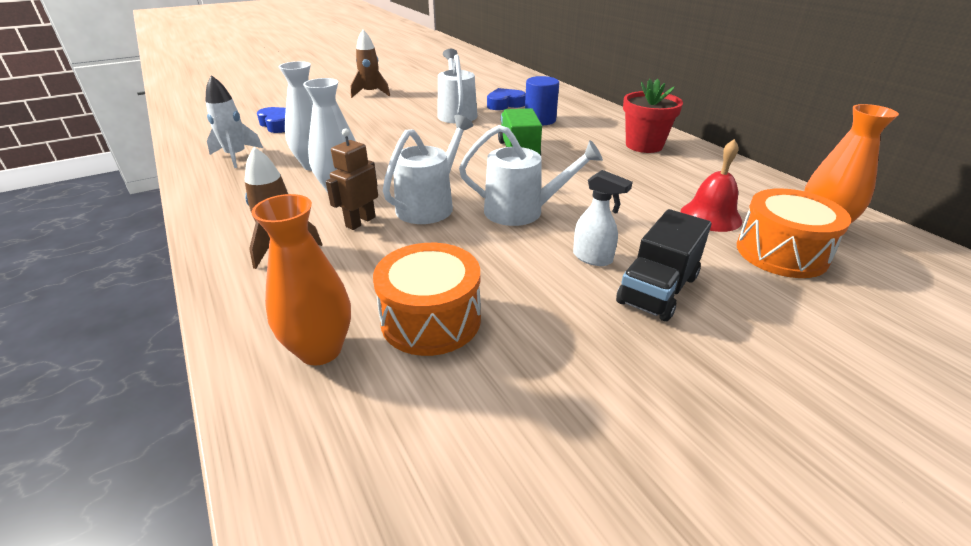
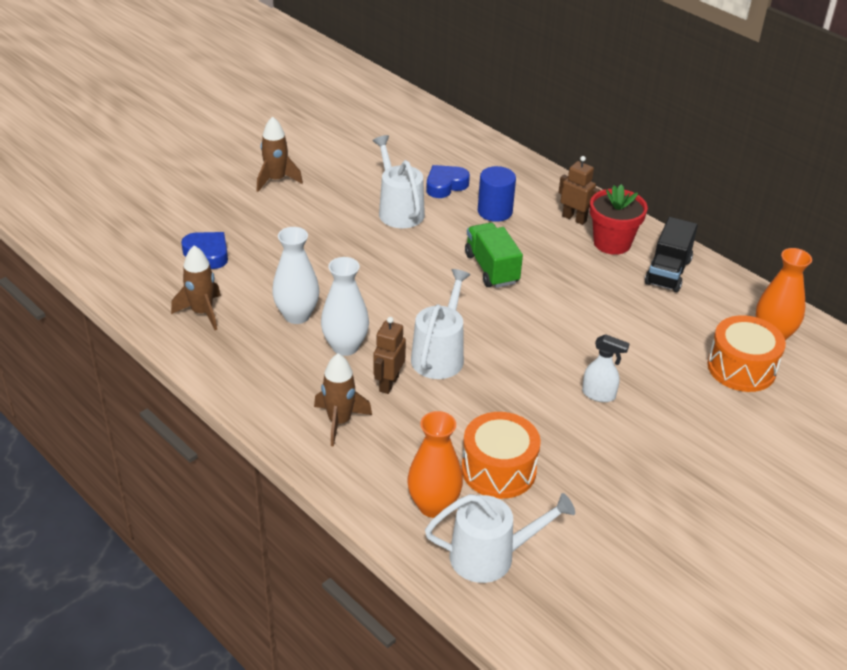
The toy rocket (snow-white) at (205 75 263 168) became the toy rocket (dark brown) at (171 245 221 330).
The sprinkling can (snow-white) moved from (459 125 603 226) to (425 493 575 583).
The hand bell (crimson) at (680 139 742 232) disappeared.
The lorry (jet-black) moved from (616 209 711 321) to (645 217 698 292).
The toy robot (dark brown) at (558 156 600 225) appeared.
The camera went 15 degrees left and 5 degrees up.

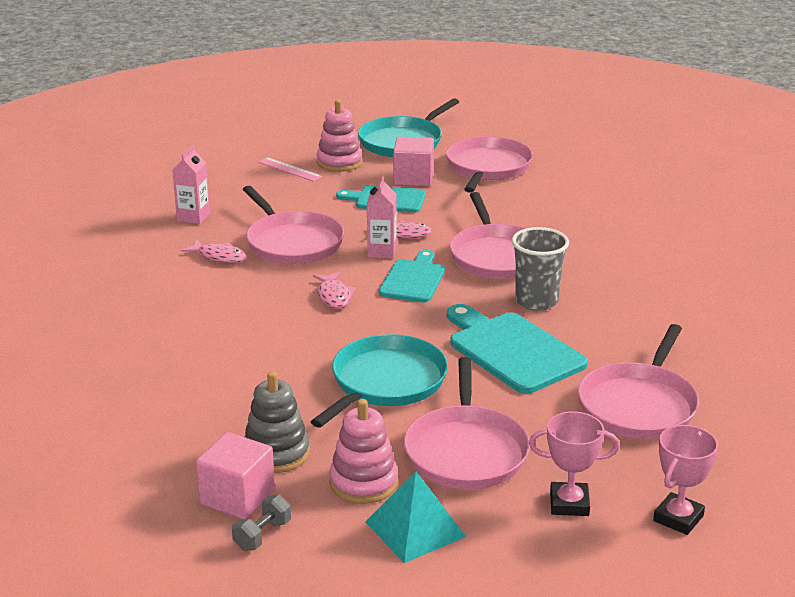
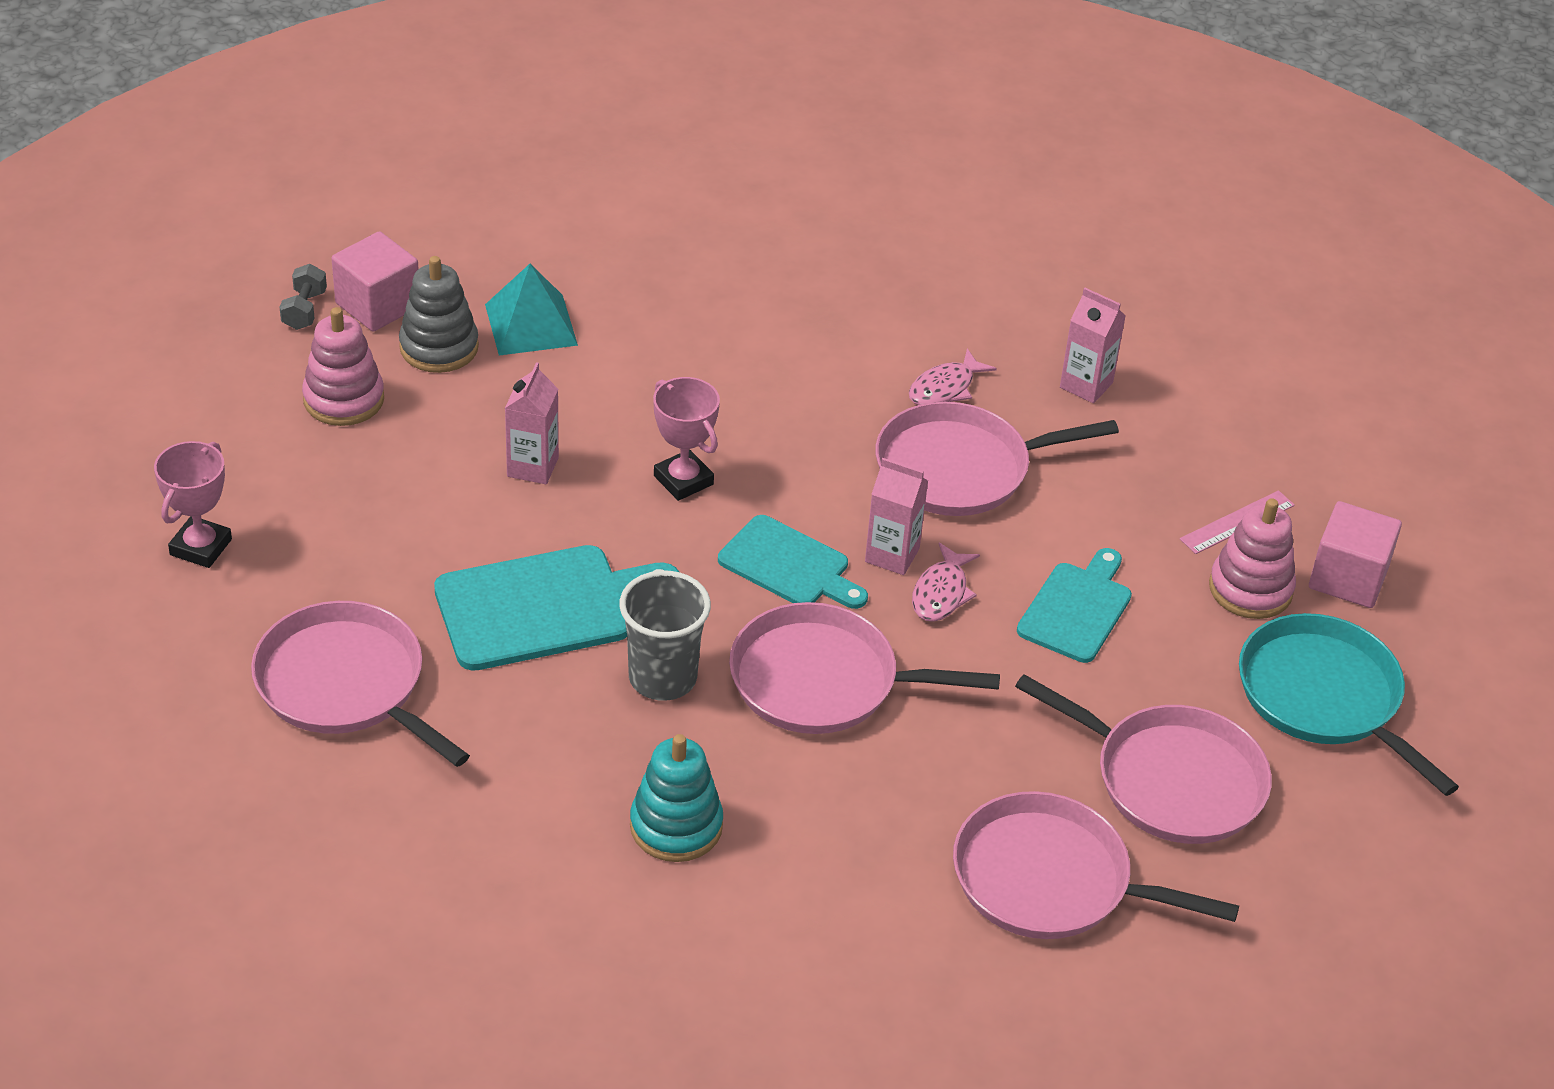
The block (rosy) moved from (393 137 434 187) to (1309 501 1402 608).
The fish figure (rosy) at (313 272 356 308) disappeared.
The pan (teal) at (311 334 448 428) was replaced by the milk carton (rosy) at (505 362 559 484).
The pan (rosy) moved from (404 357 530 489) to (953 791 1239 939).
The prize cup (rosy) moved from (653 425 718 535) to (653 377 720 501).
The solid pyramid (teal) moved from (366 471 466 563) to (485 264 578 356).
The hand weight (ash-grey) at (232 495 291 551) turned 45 degrees clockwise.
The stacking toy (teal) at (630 734 723 862) appeared.
The camera went 105 degrees right and 15 degrees up.

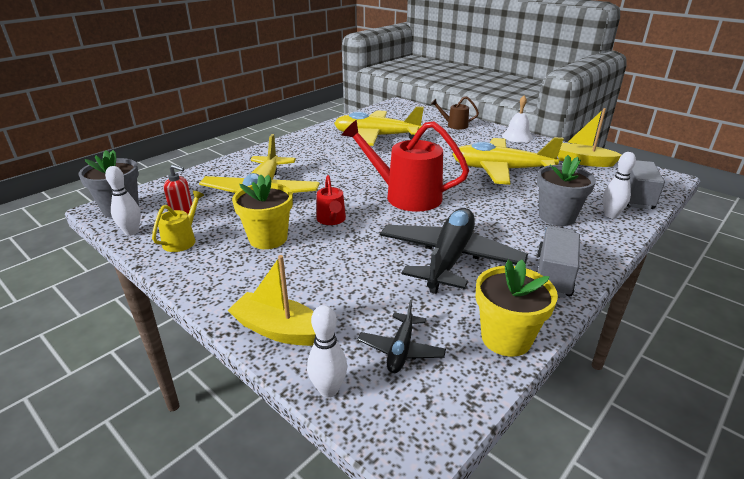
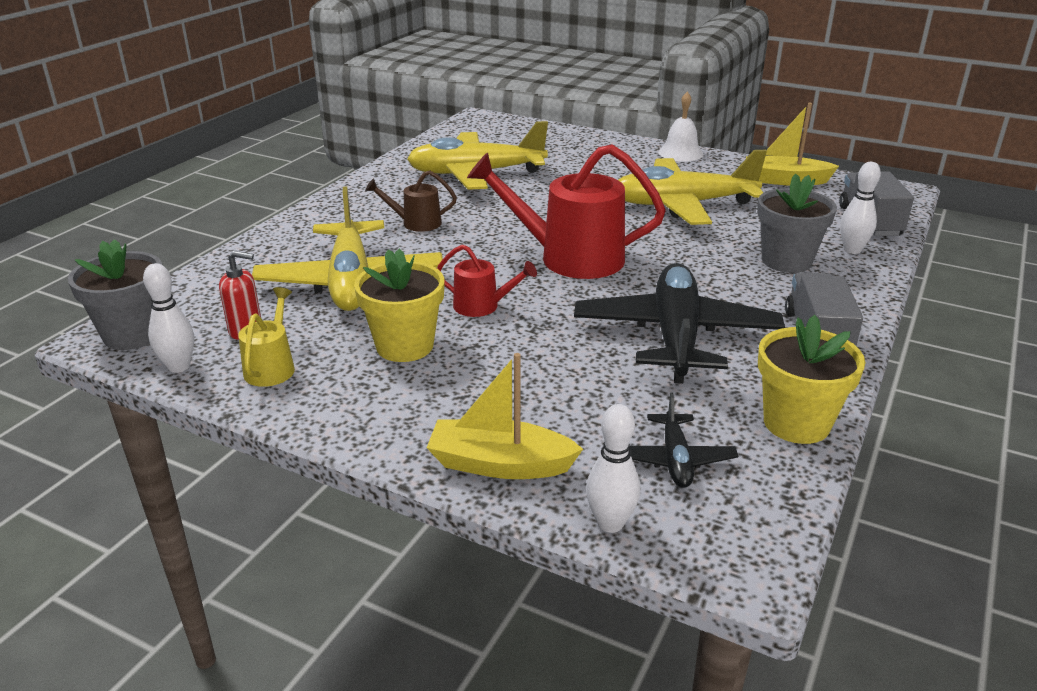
The sprinkling can (dark brown) moved from (430 96 479 130) to (365 170 457 232).
The sprinkling can (crimson) at (317 175 346 225) turned 45 degrees counterclockwise.
The camera went 15 degrees left and 0 degrees up.

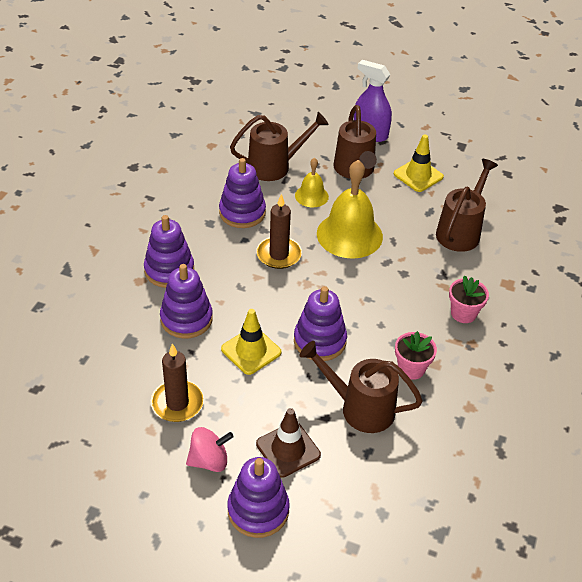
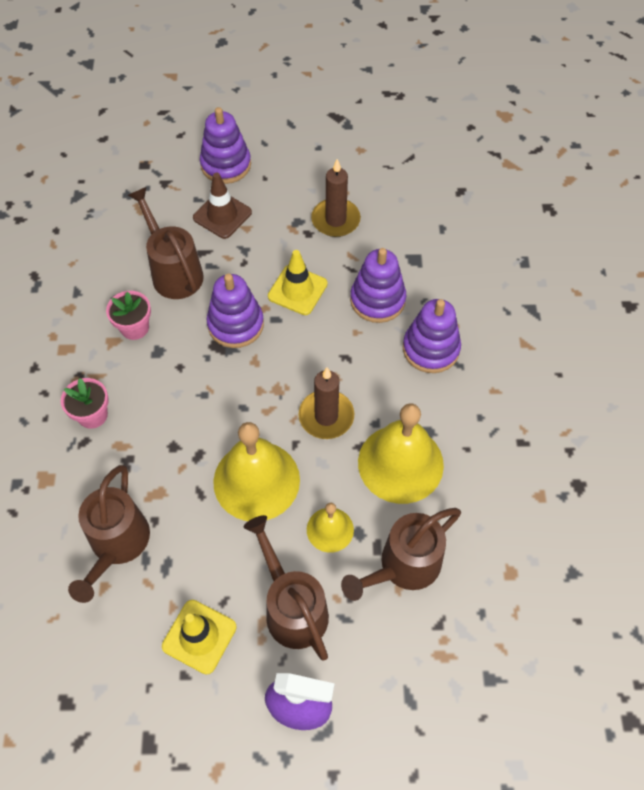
The stacking toy (royal purple) at (219 158 266 228) was replaced by the hand bell (yellow) at (358 403 444 504).
The sprinkling can (dark brown) at (300 341 423 433) turned 120 degrees counterclockwise.
The toy top (rosy) at (186 427 234 472) disappeared.
The camera went 160 degrees right and 15 degrees up.

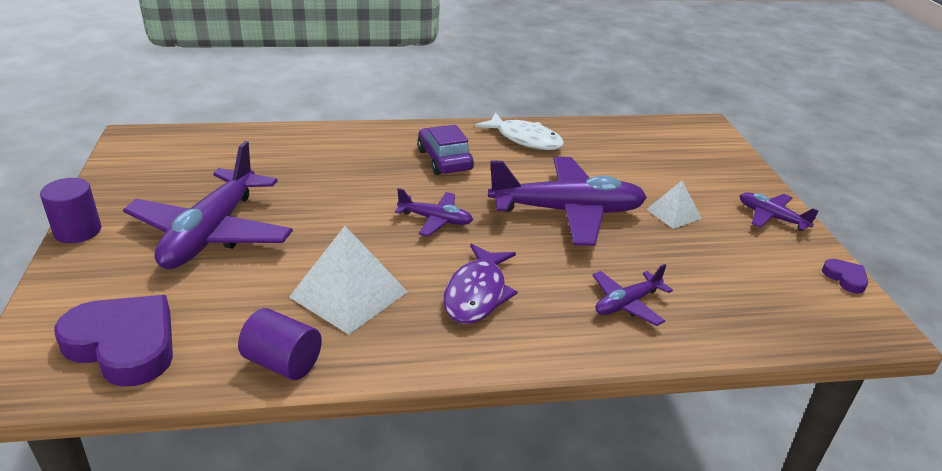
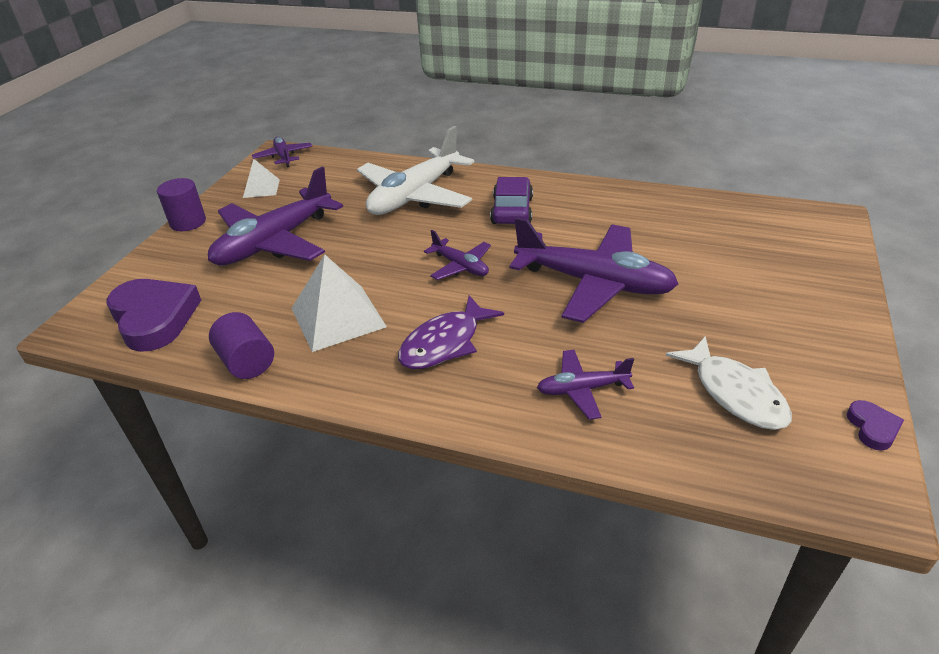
The fish figure (snow-white) moved from (475 112 564 150) to (666 336 792 430).
The solid pyramid (snow-white) moved from (646 181 702 229) to (243 159 280 198).
The aeroplane (royal purple) moved from (740 192 819 231) to (252 137 312 167).
The aeroplane (snow-white) at (357 126 474 215) appeared.
The camera went 30 degrees right and 5 degrees up.

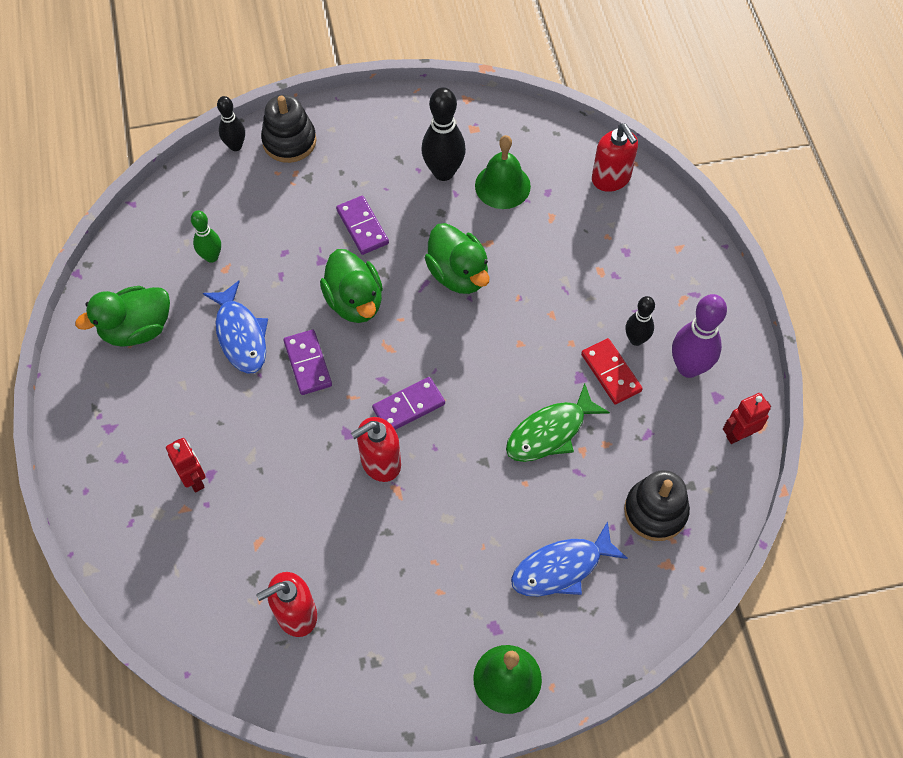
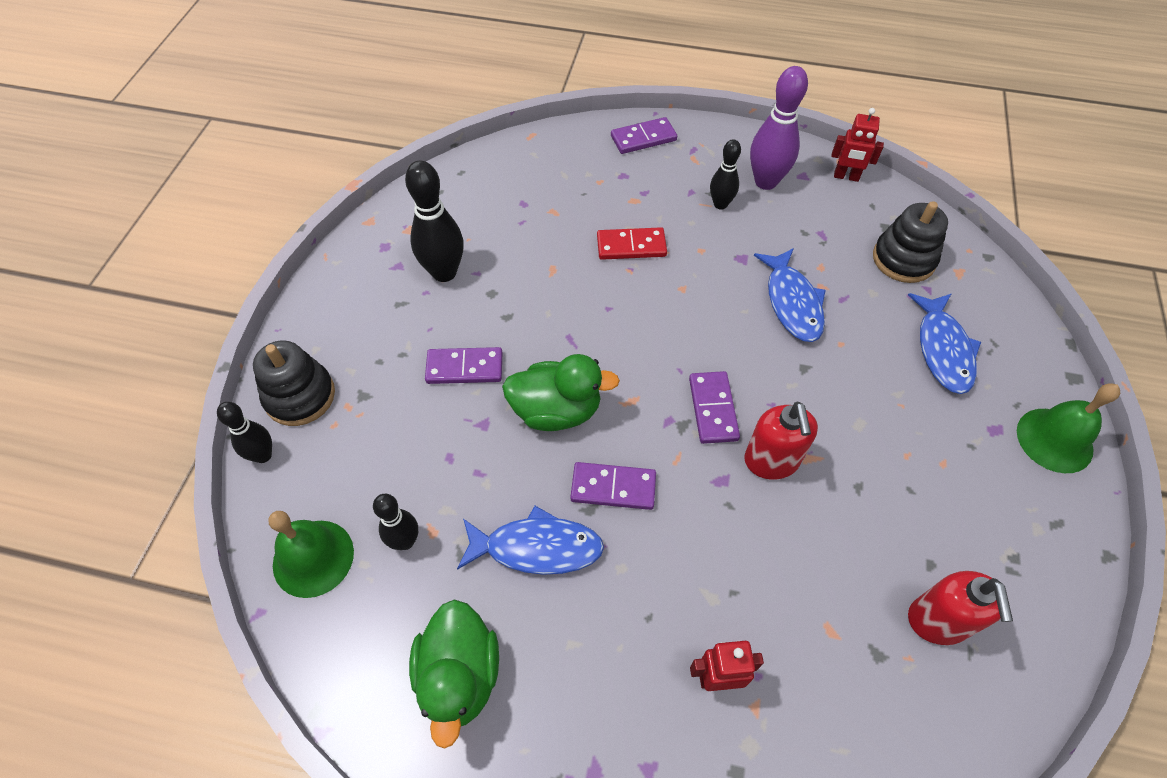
The soap dispenser (crimson) at (592 124 638 192) disappeared.
The hand bell (green) moved from (475 135 531 209) to (269 511 354 598).
The tenpin (green) at (191 211 221 263) became the tenpin (jet-black) at (373 494 418 550).
The toy duck (green) at (425 223 490 294) disappeared.
The domino piece (crimson) moved from (581 338 643 405) to (597 227 667 260).
The fish figure (green) at (506 383 610 462) became the fish figure (cobalt) at (754 248 826 342).
The toy robot (crimson) at (723 393 771 444) turned 75 degrees counterclockwise.
The domino piece (royal purple) at (611 117 677 154) appeared.
The camera went 65 degrees left and 5 degrees down.

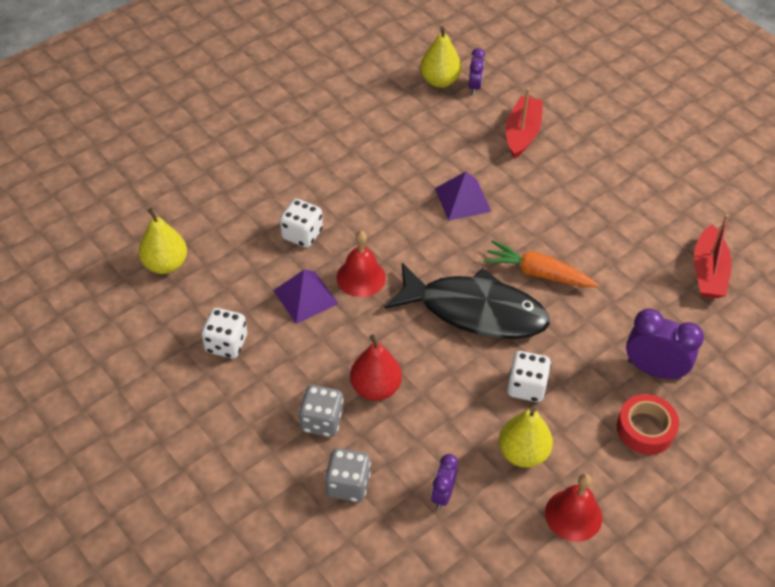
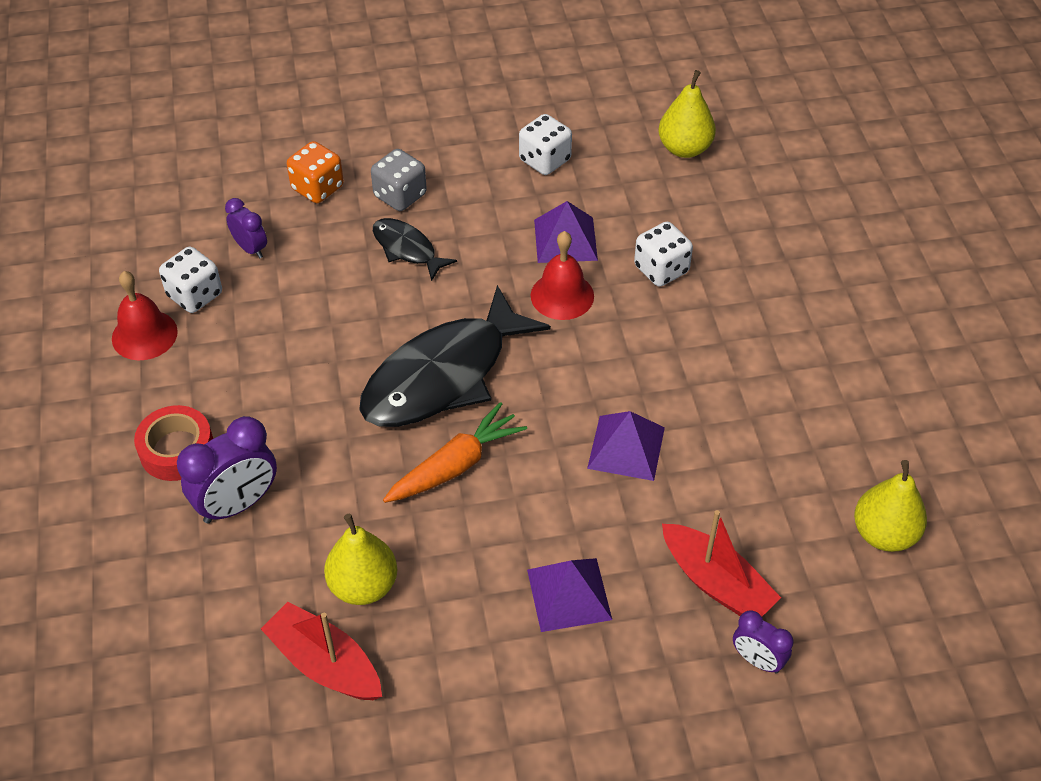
The alarm clock (royal purple) moved from (469 48 485 95) to (733 610 793 673).
The toy pear (crimson) at (350 335 402 401) was replaced by the fish figure (jet-black) at (373 218 457 281).
The dice (snow-white) moved from (507 351 551 402) to (159 247 222 313).
The toy pear (yellow) moved from (499 407 553 468) to (324 514 397 605).
The dice (ash-grey) at (324 448 371 502) became the dice (bright orange) at (287 141 344 203).
The solid pyramid (royal purple) at (527 558 612 632) appeared.
The camera went 120 degrees right and 0 degrees up.

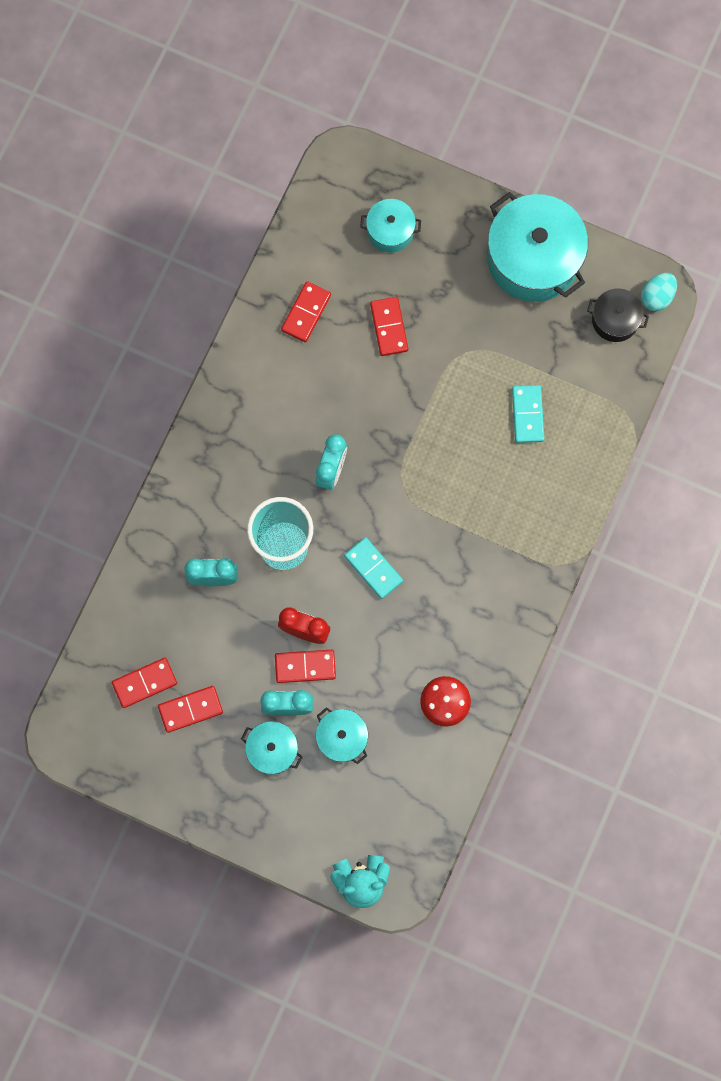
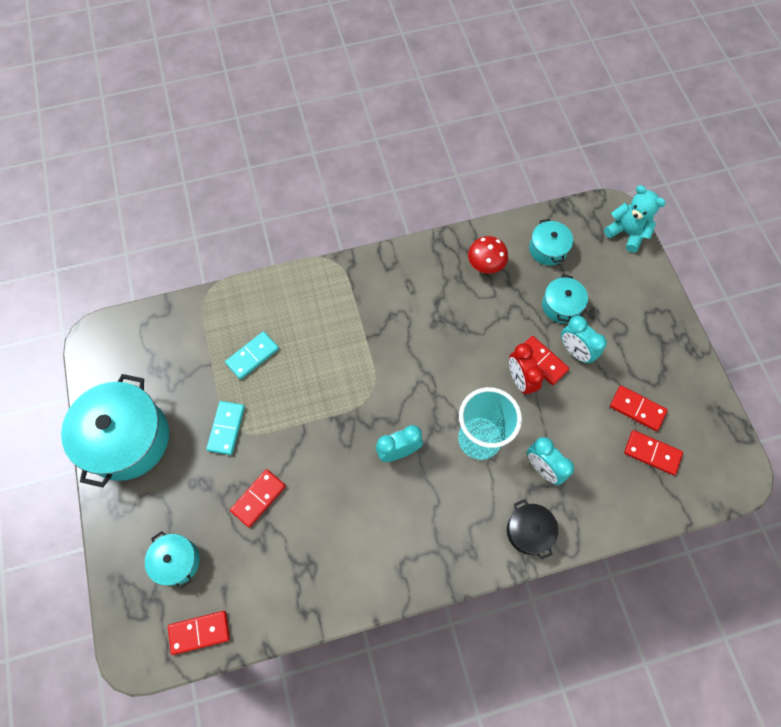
The toy egg (teal) at (641 273 677 311) disappeared.
The domino piece (crimson) moved from (281 281 331 342) to (168 611 230 655).
The cooking pot (jet-black) moved from (587 289 649 342) to (507 499 558 560).
The domino piece (teal) moved from (344 537 403 599) to (206 401 245 455).
The cooking pot (teal) moved from (241 721 303 775) to (529 219 573 265).
The camera went 130 degrees left and 10 degrees down.

